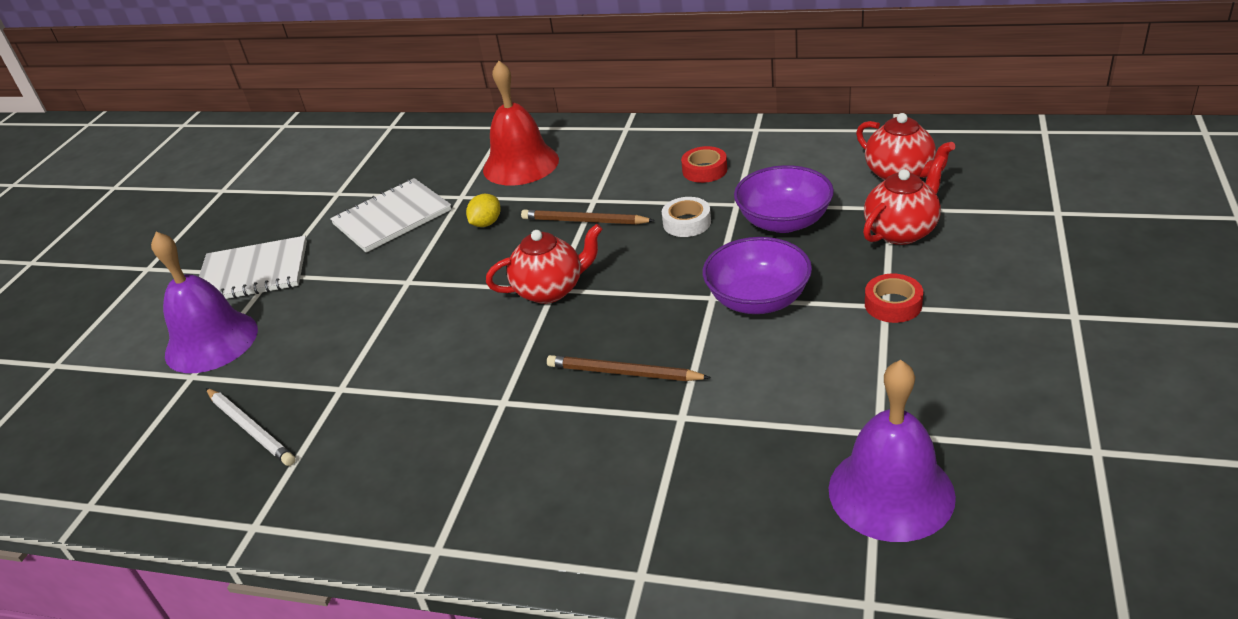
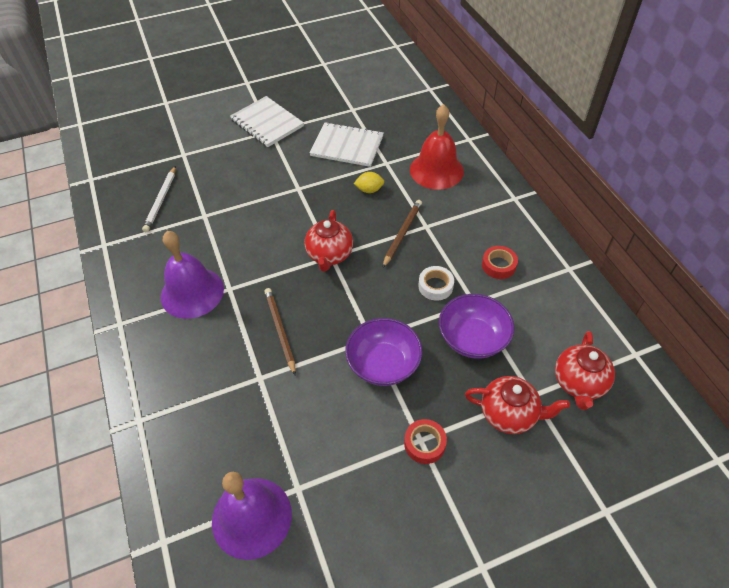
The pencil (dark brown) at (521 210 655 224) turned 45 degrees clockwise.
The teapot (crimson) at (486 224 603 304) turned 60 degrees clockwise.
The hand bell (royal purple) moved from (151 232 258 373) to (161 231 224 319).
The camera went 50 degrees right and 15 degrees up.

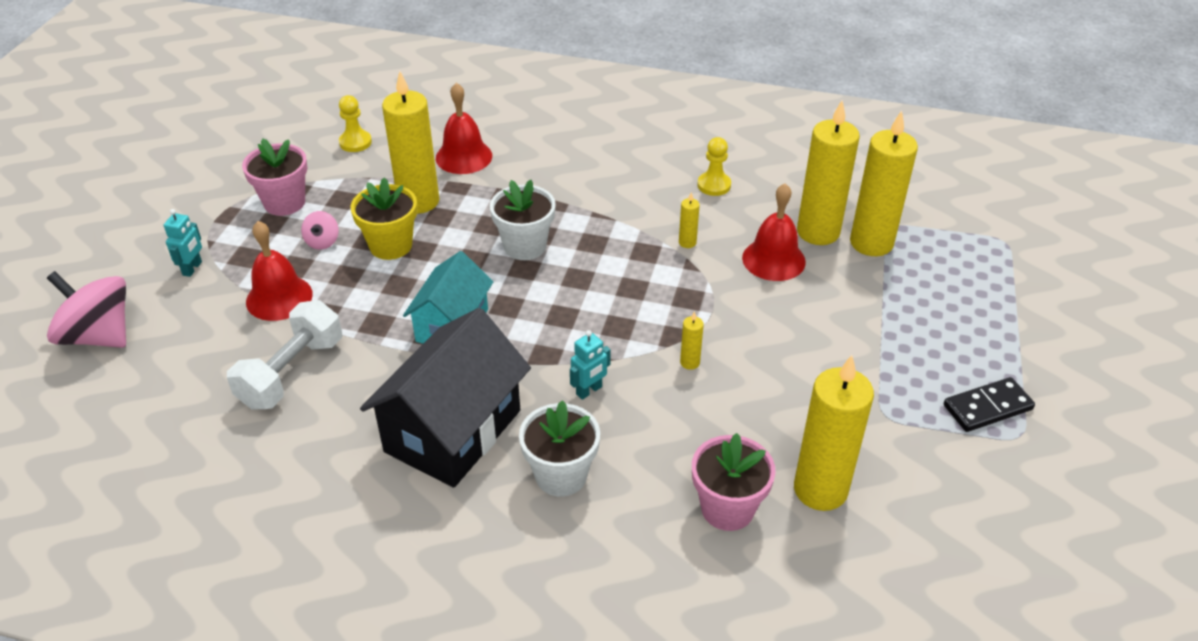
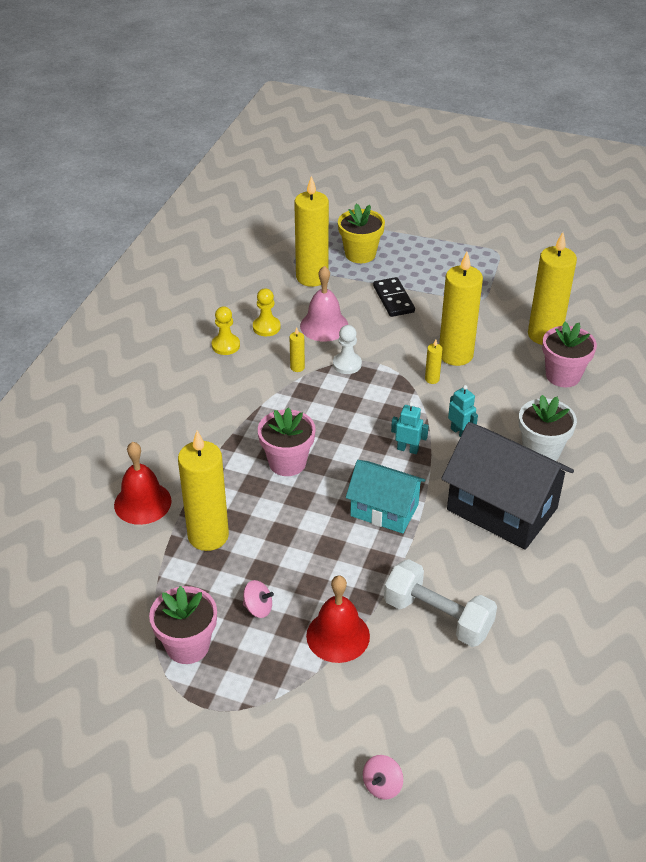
The chess pawn (yellow) moved from (339 95 372 152) to (253 288 281 336).
The wax candle (yellow) moved from (797 100 860 245) to (439 252 483 366).
The potted plant (yellow) moved from (351 177 417 260) to (338 204 385 263).
The potted plant (snow-white) at (490 180 556 260) became the potted plant (rosy) at (258 407 316 476).
The hand bell (crimson) at (742 183 806 281) became the hand bell (rosy) at (300 266 348 342).
The toy robot (teal) moved from (164 209 202 277) to (391 402 429 454).
The toy top (rosy) at (47 271 126 348) changed to 0.46 times the size.
The domino piece (jet-black) moved from (944 377 1035 432) to (373 277 415 317).
The chess pawn (snow-white) at (333 325 362 374) appeared.
The camera went 85 degrees left and 0 degrees up.

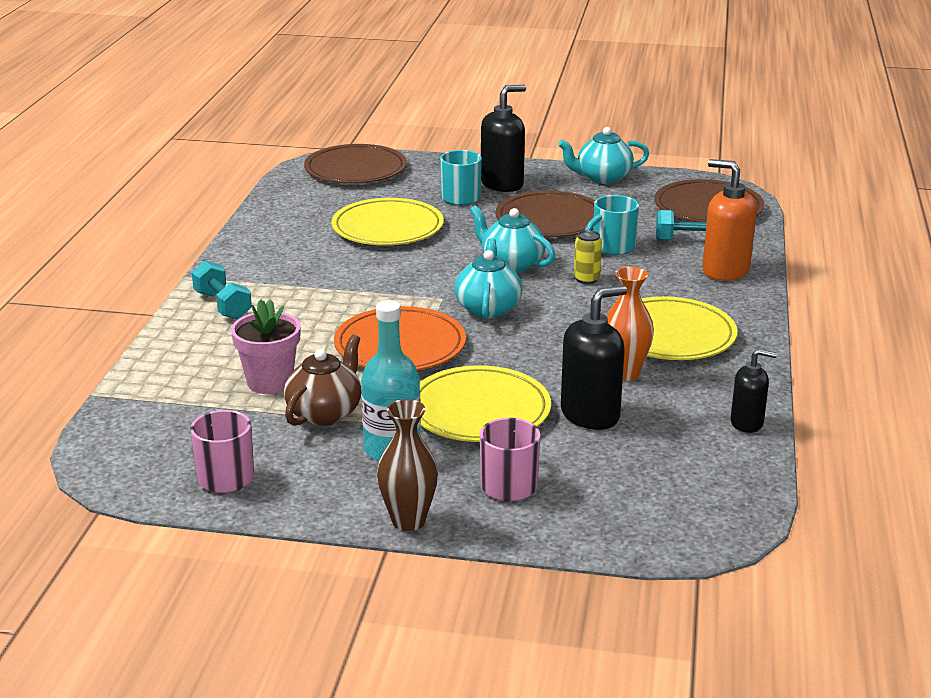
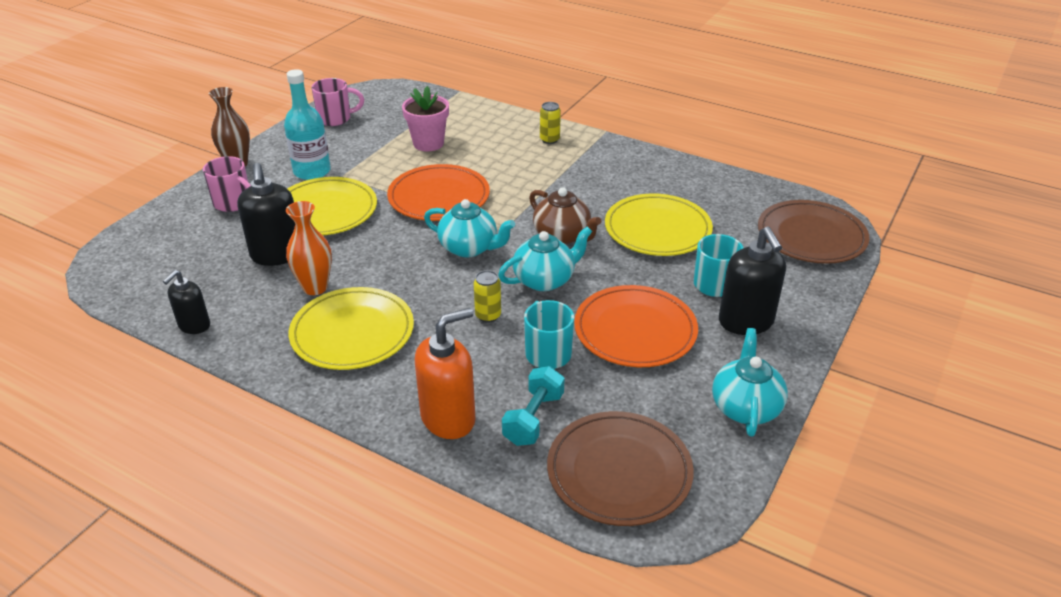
The dinner plate (dark brown) at (495 191 595 237) became the dinner plate (bright orange) at (574 285 698 367).
The hand weight (teal) at (192 261 252 319) was replaced by the tin (yellow) at (540 102 561 144).
The teapot (dark brown) moved from (284 334 361 426) to (529 187 602 245).
The camera went 110 degrees right and 10 degrees up.

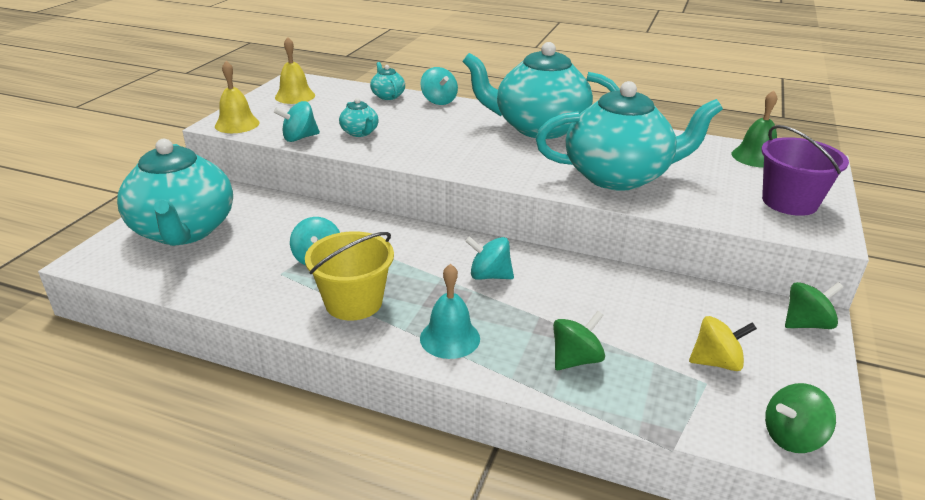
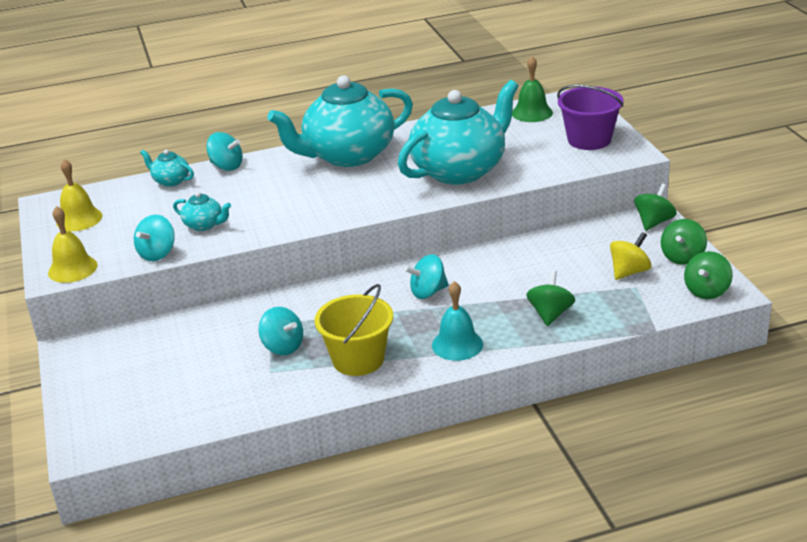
The teapot (teal) at (117 139 233 246) disappeared.
The toy top (green) at (661 219 707 265) appeared.
The camera went 35 degrees left and 0 degrees up.

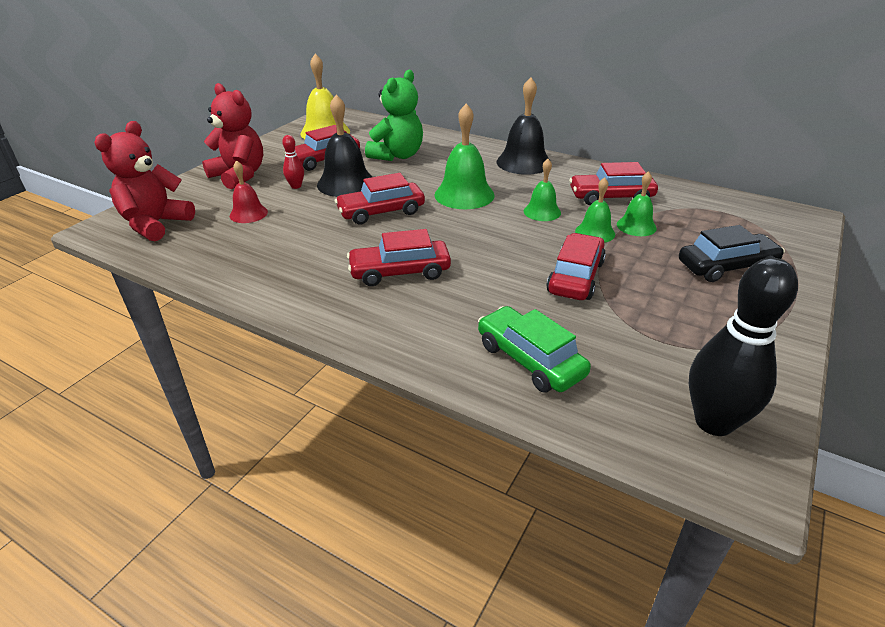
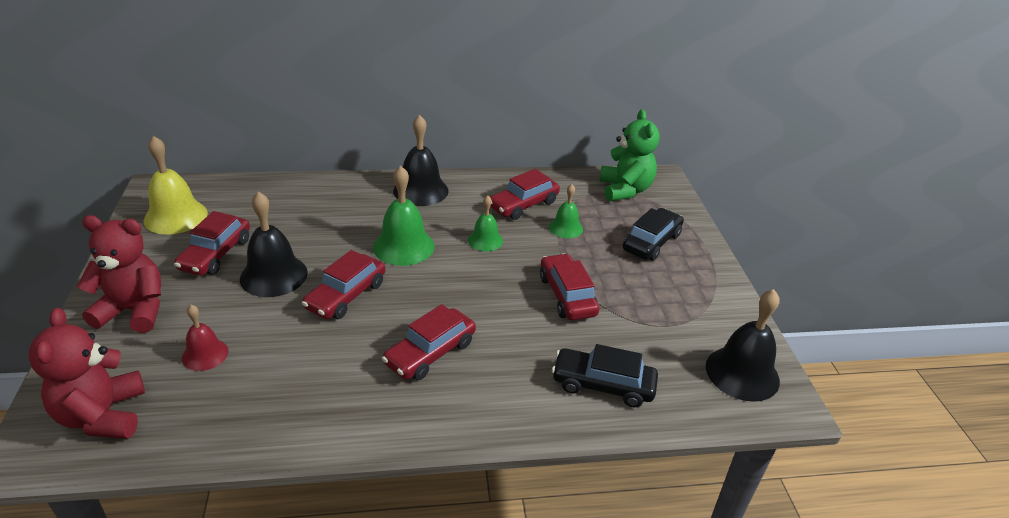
The teddy bear (green) moved from (365 70 423 161) to (599 109 660 201).
The tenpin (crimson) at (282 135 304 189) disappeared.
The hand bell (green) at (575 177 615 243) disappeared.
The tenpin (jet-black) at (689 258 798 436) was replaced by the hand bell (jet-black) at (706 289 780 402).
The automobile (green) at (478 306 591 393) became the automobile (jet-black) at (552 344 658 407).
The camera went 40 degrees left and 0 degrees up.

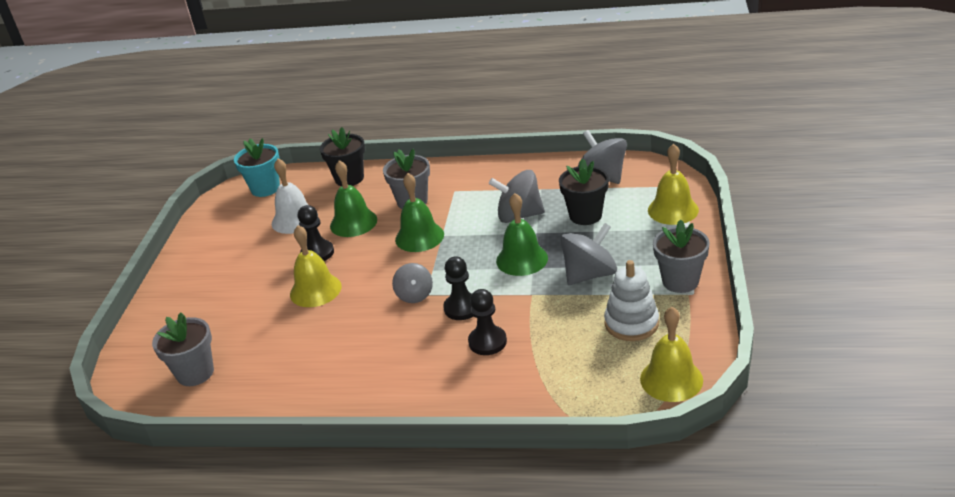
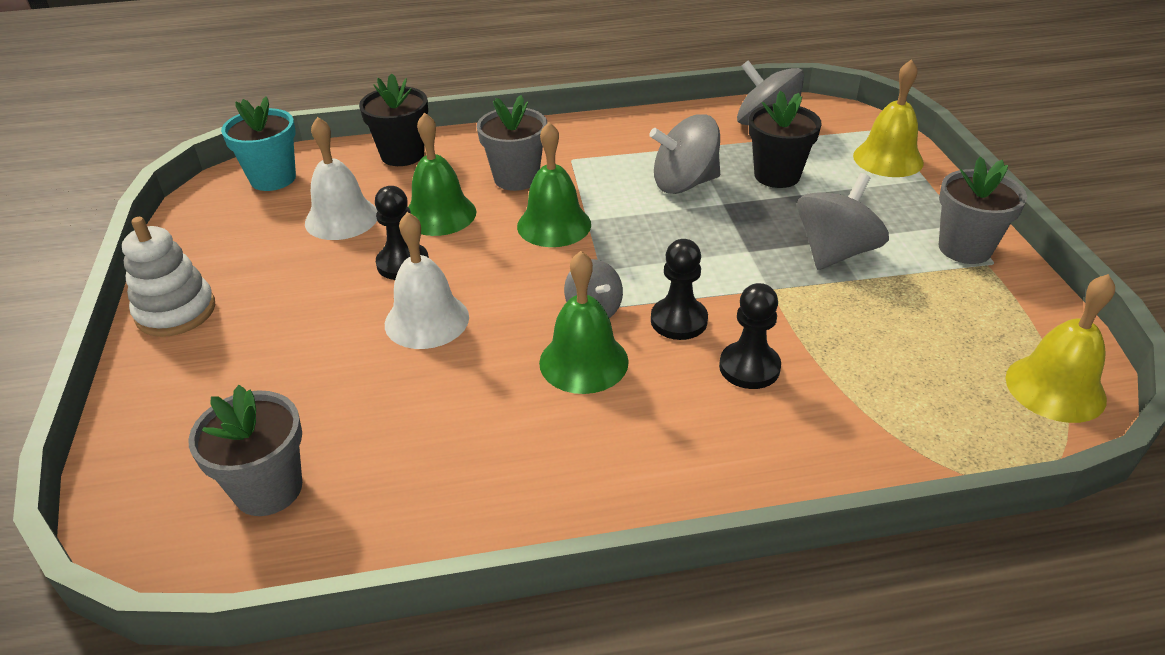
The hand bell (green) moved from (496 193 548 276) to (539 251 629 394).
The hand bell (yellow) at (290 225 342 307) became the hand bell (snow-white) at (385 212 469 349).
The stacking toy (snow-white) moved from (604 260 659 341) to (122 217 215 337).
The camera went 20 degrees left and 5 degrees up.

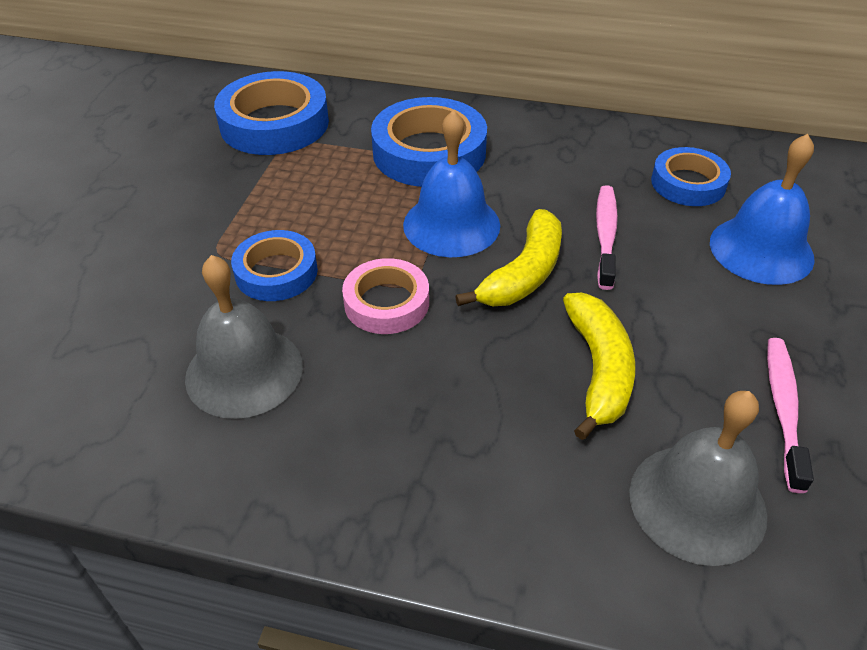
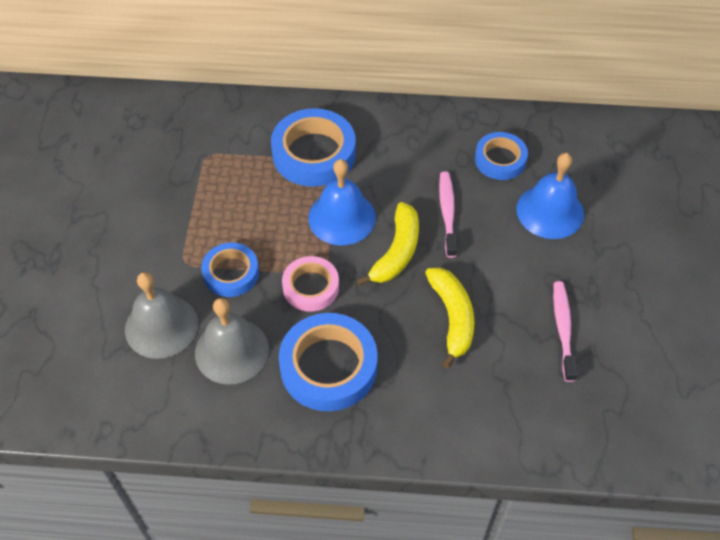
The sticky tape (cobalt) moved from (214 71 329 155) to (279 313 378 411).
The hand bell (ash-grey) moved from (629 391 767 566) to (125 272 198 359).
The camera went 10 degrees left and 10 degrees up.

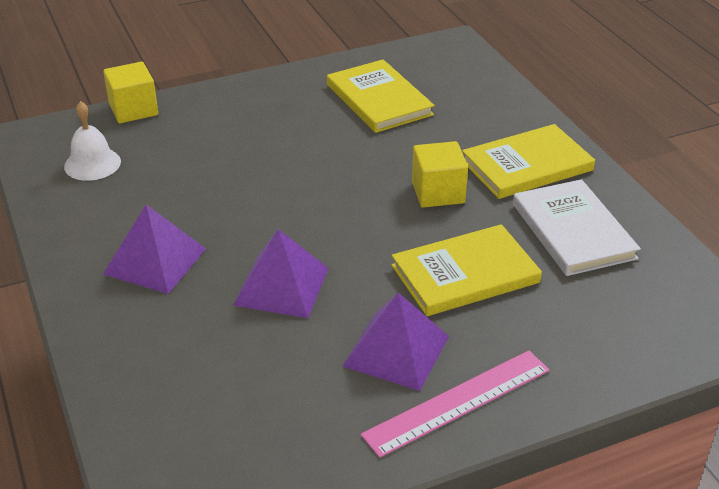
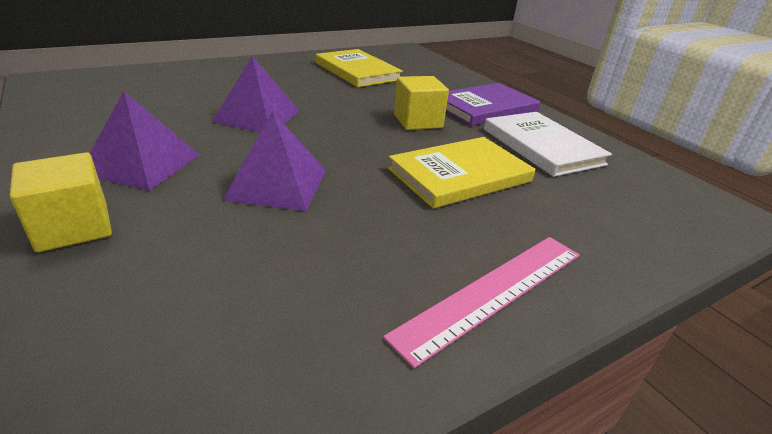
The block (yellow) moved from (103 62 158 123) to (10 152 112 252).
The hand bell (snow-white) at (64 101 121 181) disappeared.
The hardcover (yellow) at (462 124 595 199) became the hardcover (royal purple) at (446 83 541 126).
The solid pyramid (royal purple) moved from (343 293 449 391) to (212 56 300 132).
The camera went 10 degrees left and 5 degrees down.

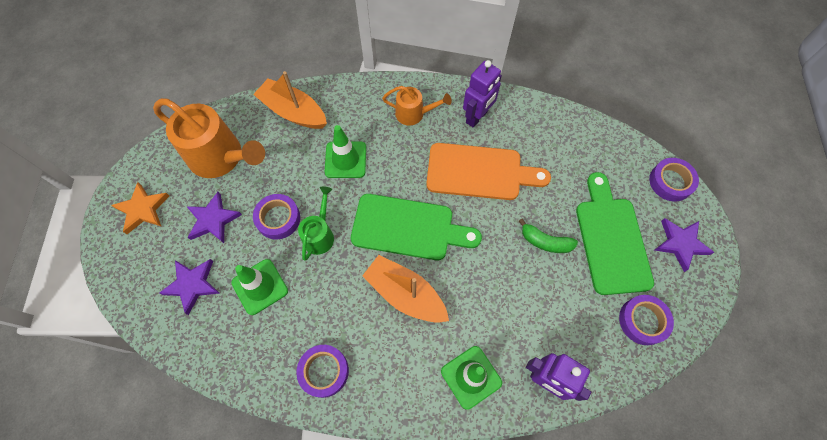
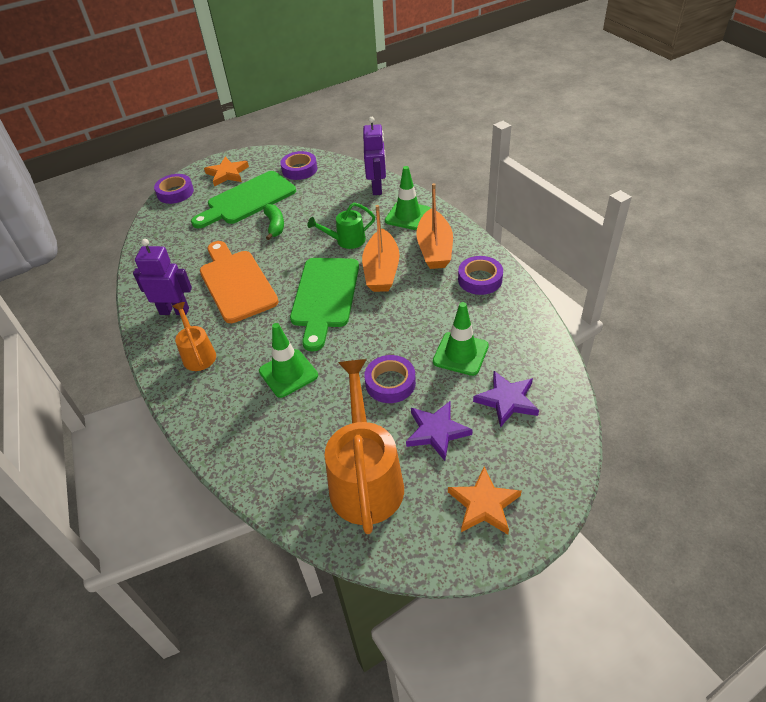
The toy boat (bright orange) moved from (253 71 327 129) to (416 183 453 269).
The sprinkling can (green) moved from (298 186 334 261) to (308 202 375 249).
The chopping board (green) at (351 194 482 260) turned 150 degrees counterclockwise.
The star shape (royal purple) at (654 218 714 272) became the star shape (bright orange) at (204 157 249 187).
The camera went 120 degrees left and 20 degrees down.

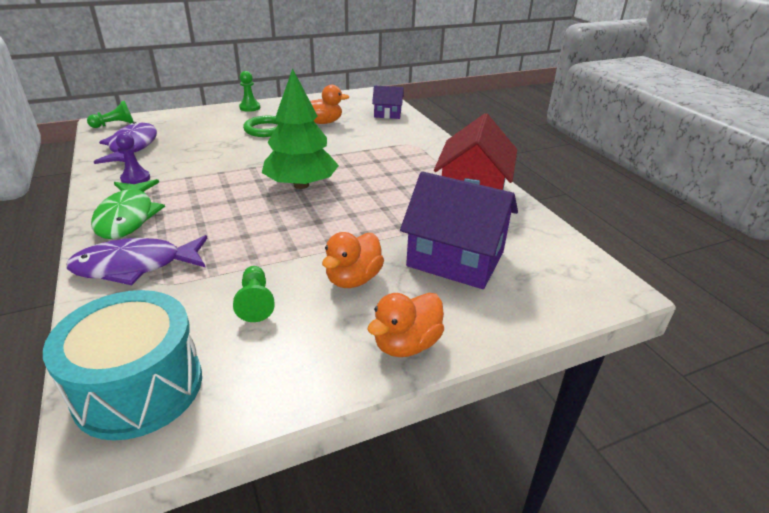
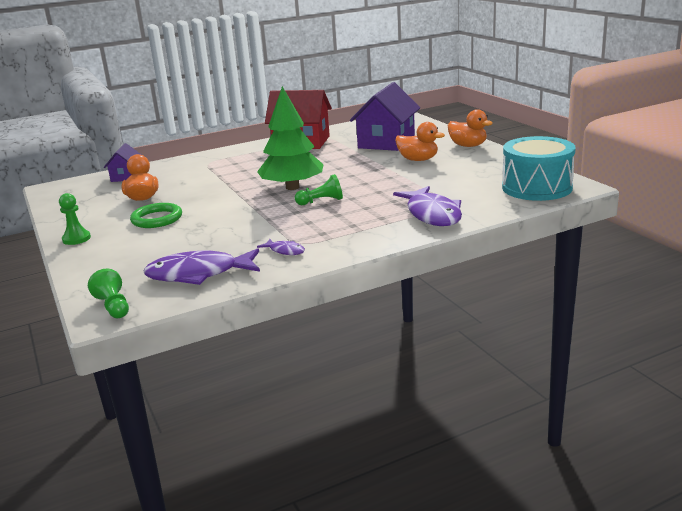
The chess pawn (royal purple) at (116 133 150 184) was replaced by the fish figure (royal purple) at (257 239 305 255).
The fish figure (green) at (91 179 165 239) disappeared.
The chess pawn (green) moved from (233 266 275 322) to (295 174 343 205).
The camera went 90 degrees left and 10 degrees down.

